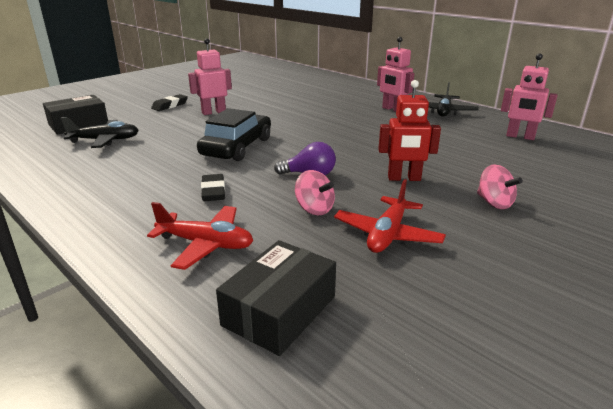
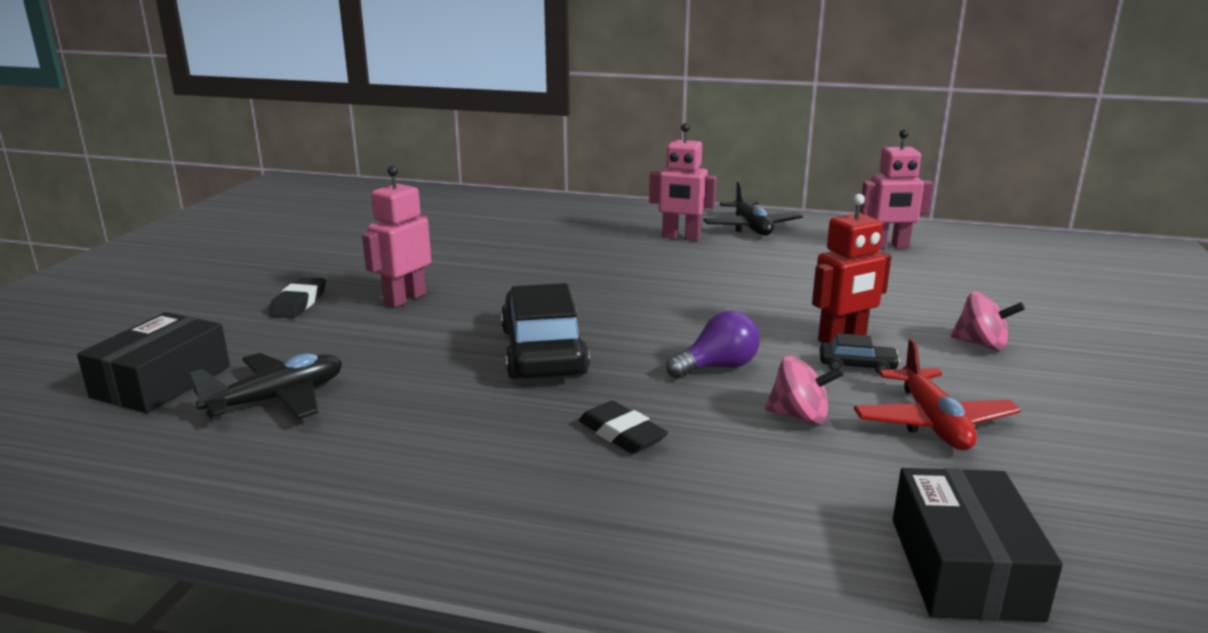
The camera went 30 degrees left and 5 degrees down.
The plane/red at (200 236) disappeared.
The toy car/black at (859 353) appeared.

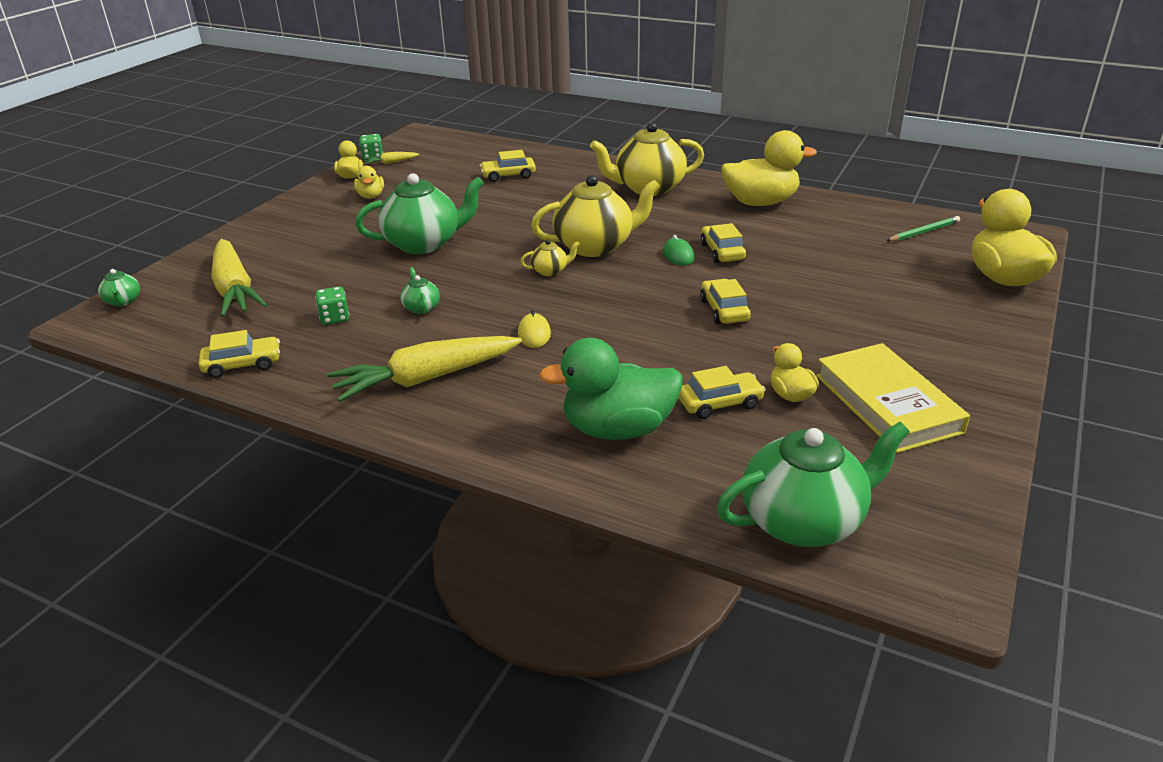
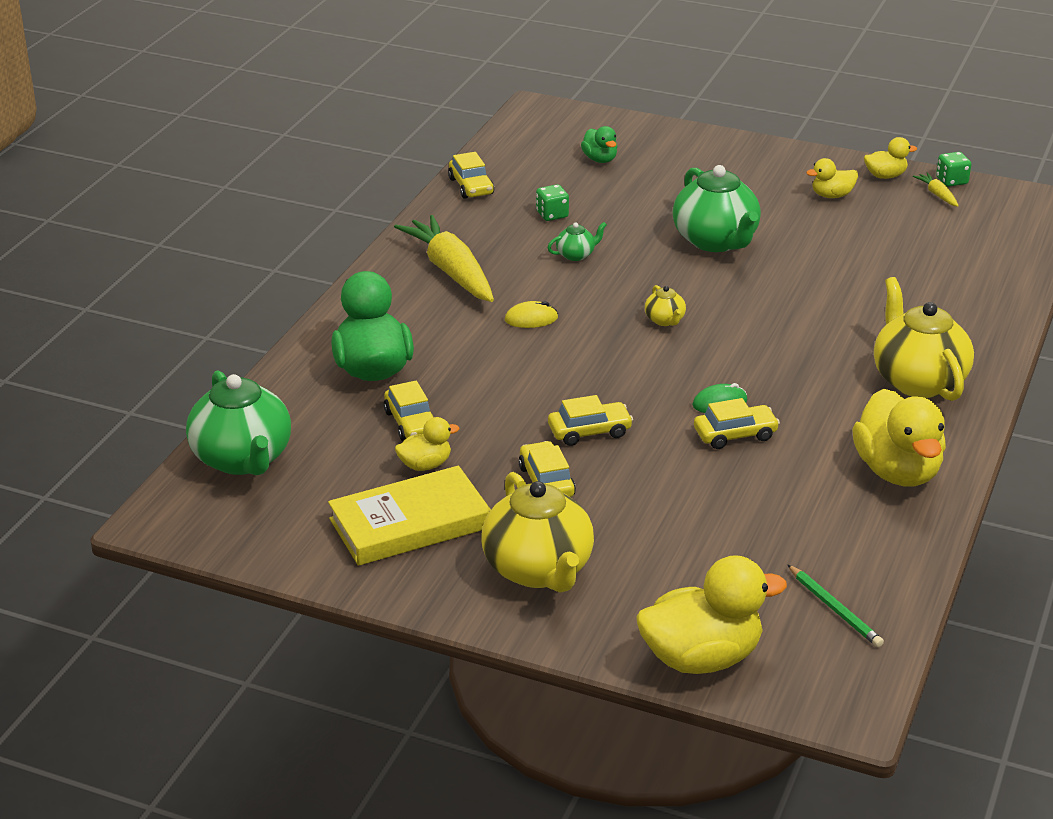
The camera went 85 degrees right and 0 degrees up.
The tea pot/emerald at (119 288) disappeared.
The toy carrot/golden at (239 278) was replaced by the rubber duck/emerald at (599 144).
The toy car/golden moved from (508 166) to (547 469).
The tea pot/golden moved from (595 216) to (537 532).

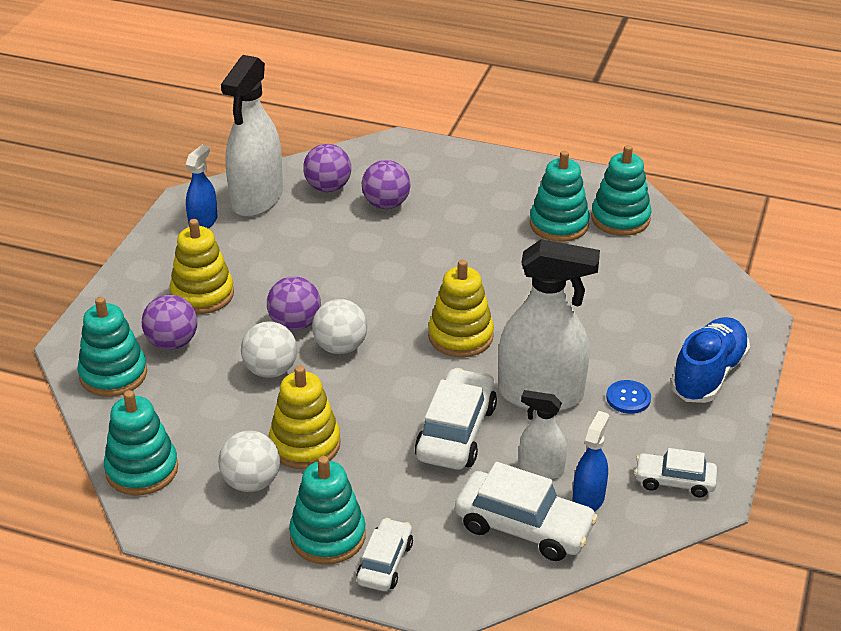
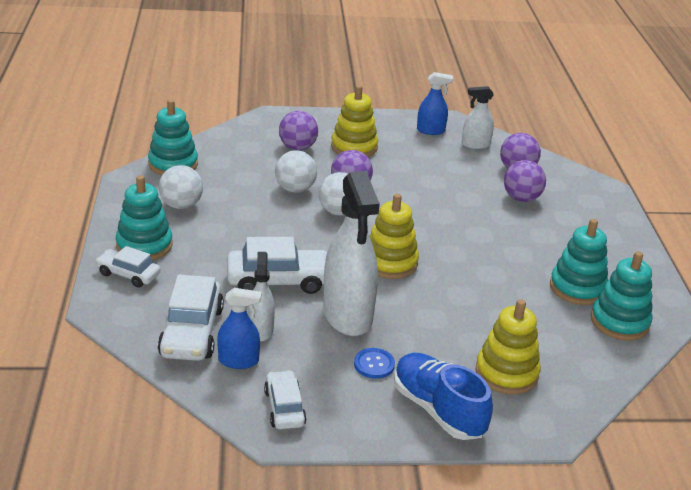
The camera went 65 degrees right and 5 degrees down.
The ring stacker/turquoise at (112 347) disappeared.
The sprayer/snow-white at (252 136) changed to 0.51 times the size.
The ring stacker/golden moved from (305 417) to (508 346).
The toy car/snow-white at (384 554) turned 150 degrees counterclockwise.
The lace-up shoe/royal blue at (710 360) turned 135 degrees counterclockwise.

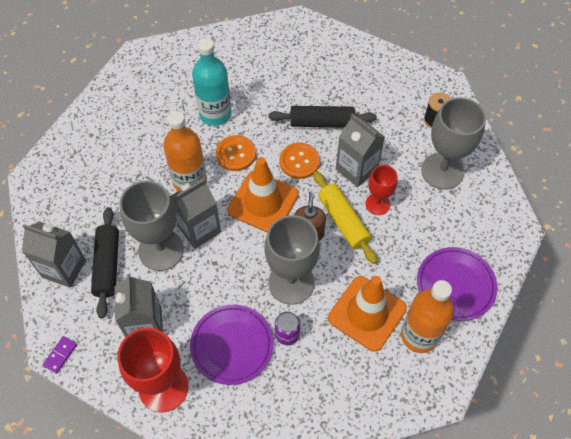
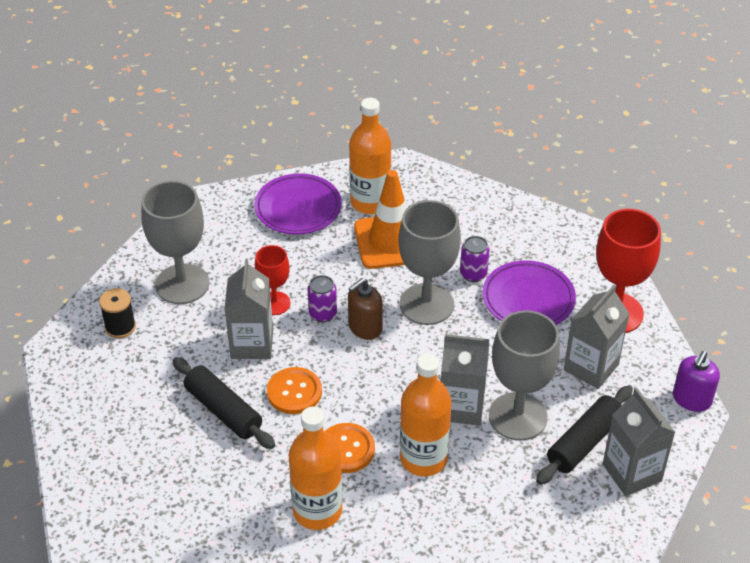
The camera went 135 degrees left and 15 degrees down.
The domino tile/purple at (60 355) was replaced by the soap pump/purple at (696 381).
The bottle/turquoise at (211 82) became the bottle/orange-coloured at (315 468).
The traffic cone/orange-coloured at (263 195) disappeared.
The dough roller/golden at (345 217) was replaced by the tin/purple at (322 298).

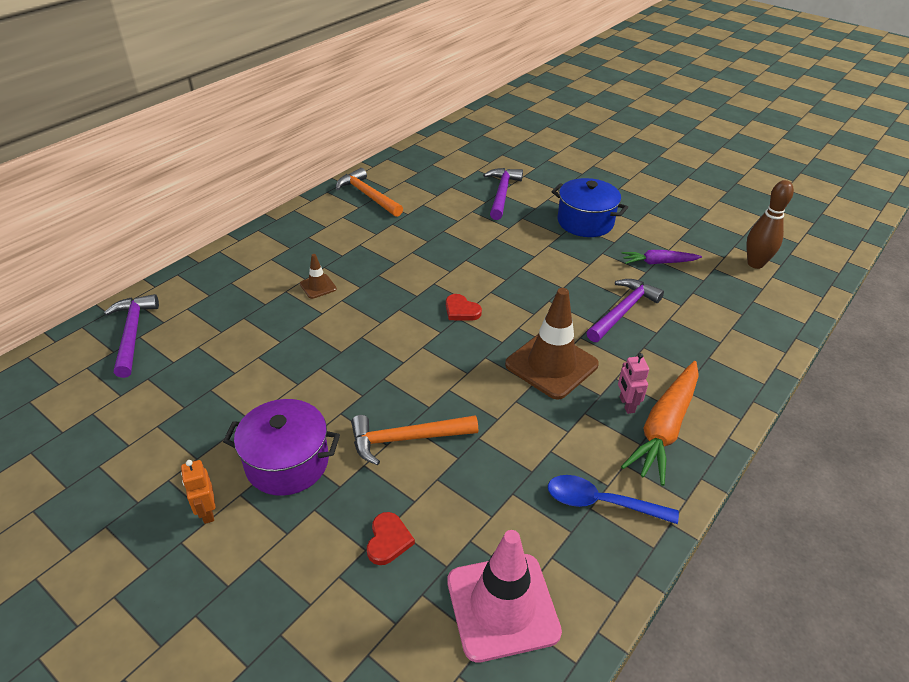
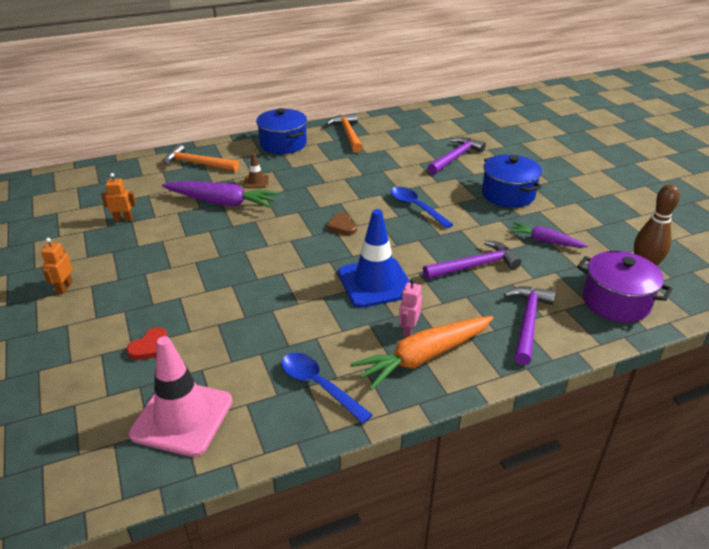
The camera went 30 degrees right and 5 degrees down.
The hammer/purple moved from (131 336) to (529 326).
The cooking pot/purple moved from (281 447) to (625 286).
The hammer/orange-coloured moved from (414 440) to (201 157).
The love heart/red at (464 307) became the love heart/brown at (342 223).
The traffic cone/brown at (552 344) became the traffic cone/royal blue at (374 258).
The robot/orange-coloured at (118 197) appeared.
The toy carrot/purple at (220 194) appeared.
The cooking pot/royal blue at (281 131) appeared.
The teaspoon/royal blue at (422 208) appeared.

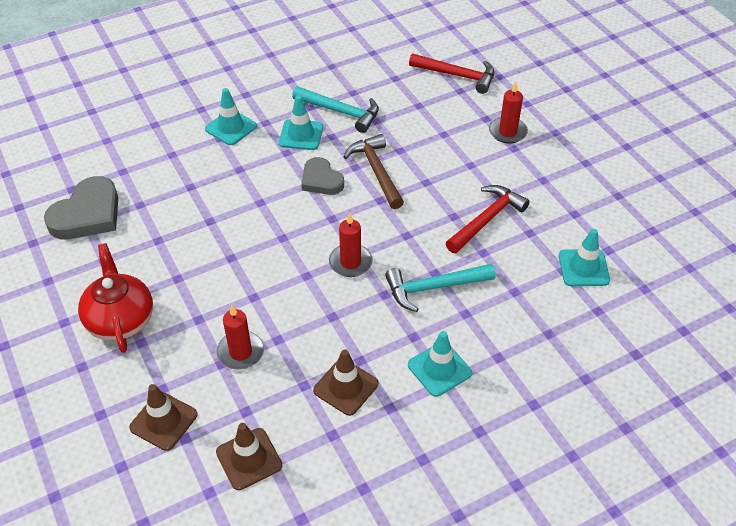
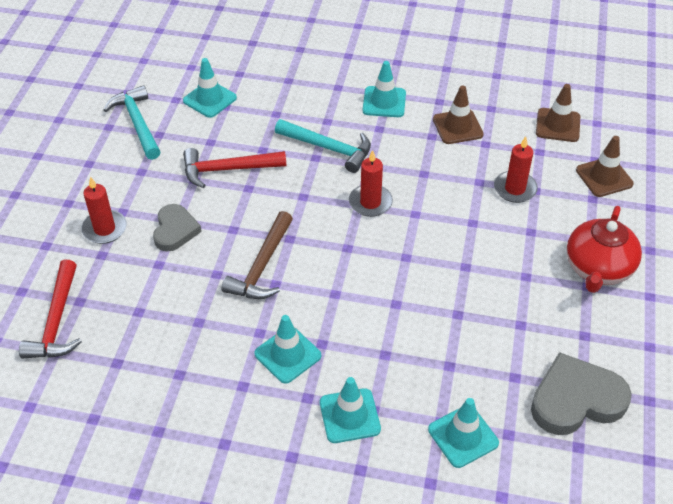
The camera went 140 degrees left and 0 degrees up.
The hammer/turquoise moved from (335 109) to (132 122).
The love heart/gray moved from (322 176) to (177 228).
The hammer/red at (451 73) turned 150 degrees counterclockwise.
The traffic cone/turquoise at (463 433) appeared.

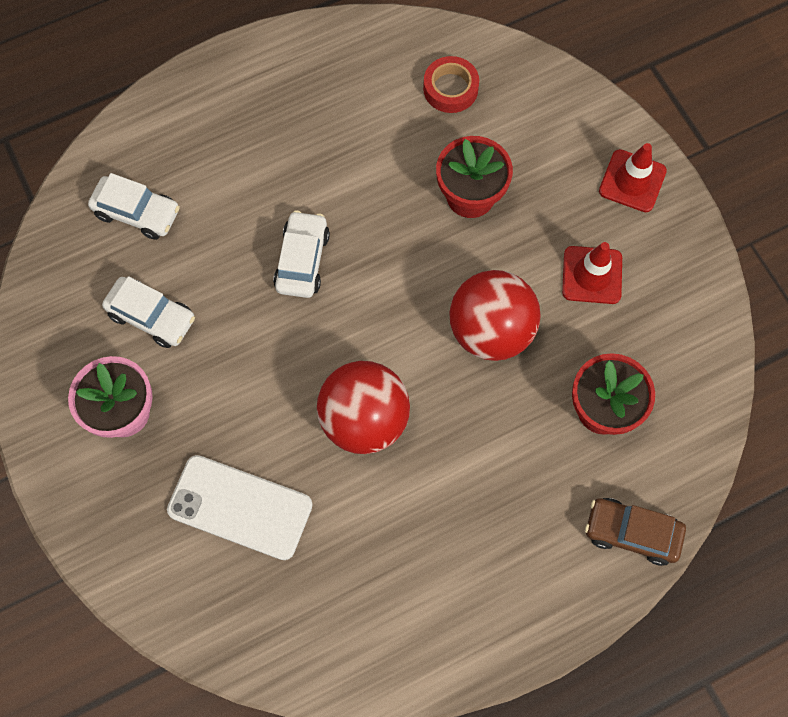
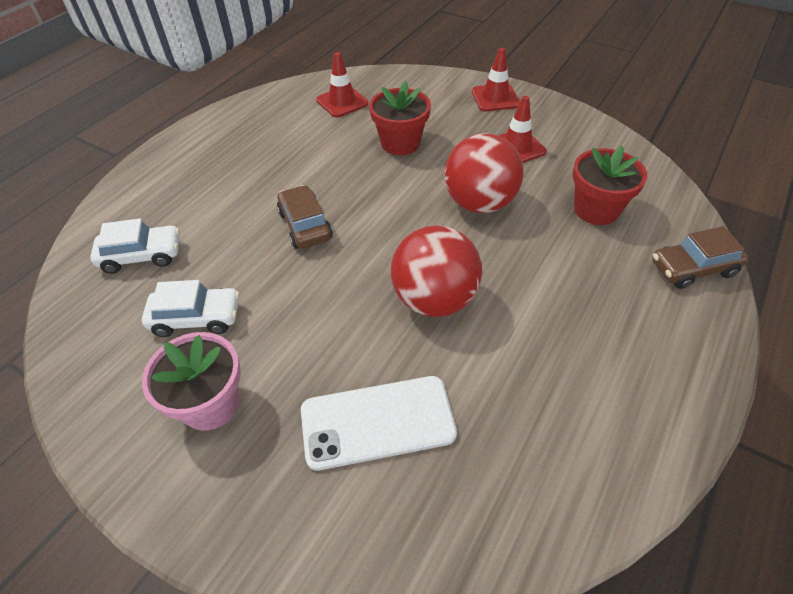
The camera went 30 degrees left and 20 degrees down.
The toy car/snow-white at (301 254) became the toy car/brown at (305 217).
The tape/red at (451 84) was replaced by the traffic cone/red at (342 84).

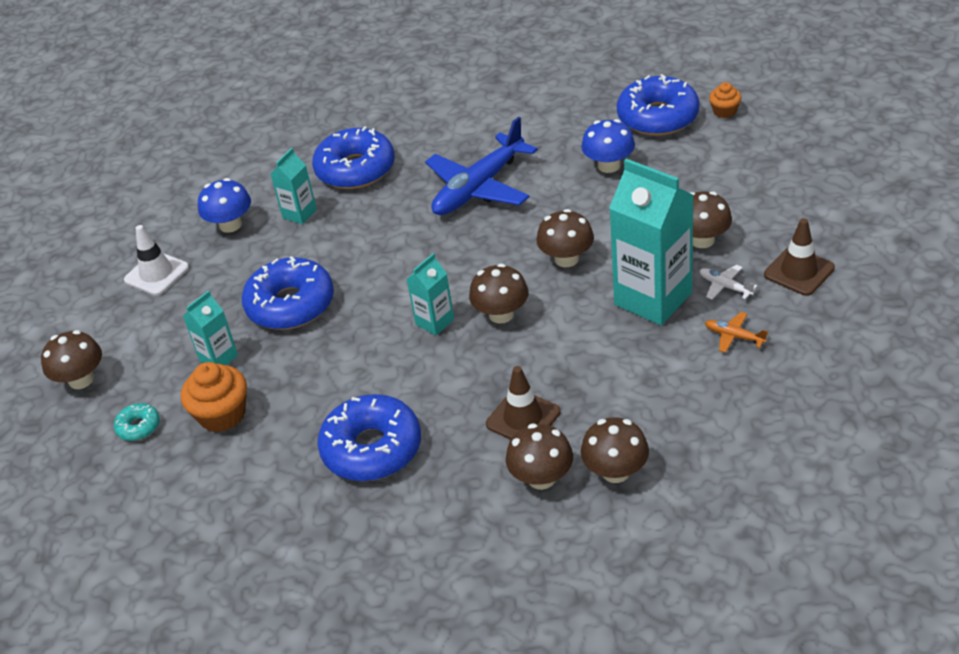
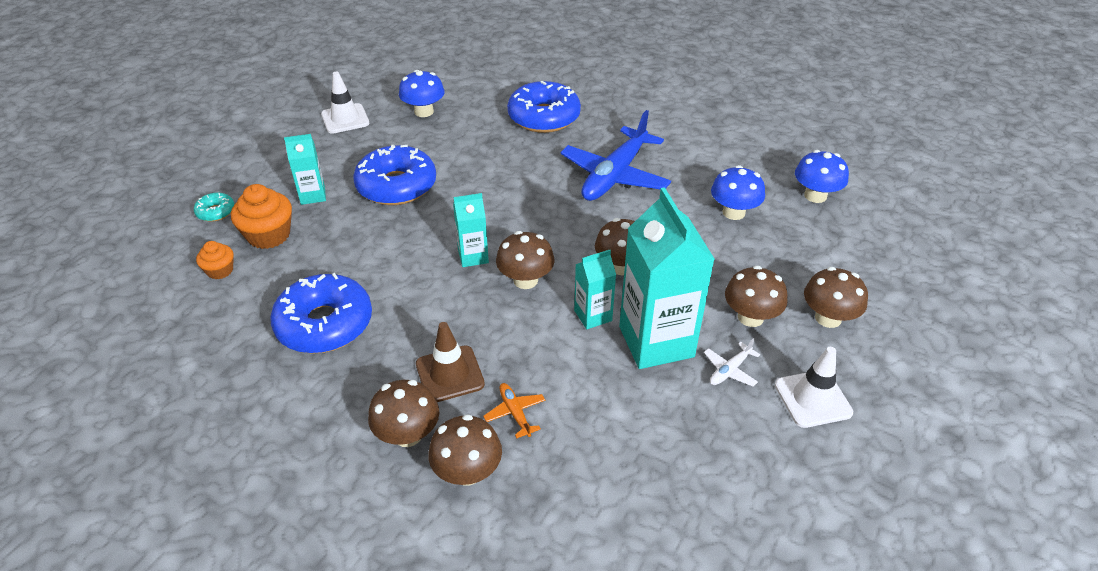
The camera went 30 degrees right and 0 degrees up.
The toadstool/brown moved from (71 359) to (836 297).
The milk carton/turquoise moved from (293 186) to (595 289).
The plane/royal blue at (481 166) turned 45 degrees counterclockwise.
The glazed donut/royal blue at (658 105) was replaced by the toadstool/royal blue at (822 176).
The plane/snow-white at (728 282) turned 120 degrees counterclockwise.
The plane/orange-coloured moved from (736 332) to (514 410).
The fairy cake/orange-coloured moved from (725 100) to (215 260).
The traffic cone/brown at (799 257) became the traffic cone/snow-white at (814 387).

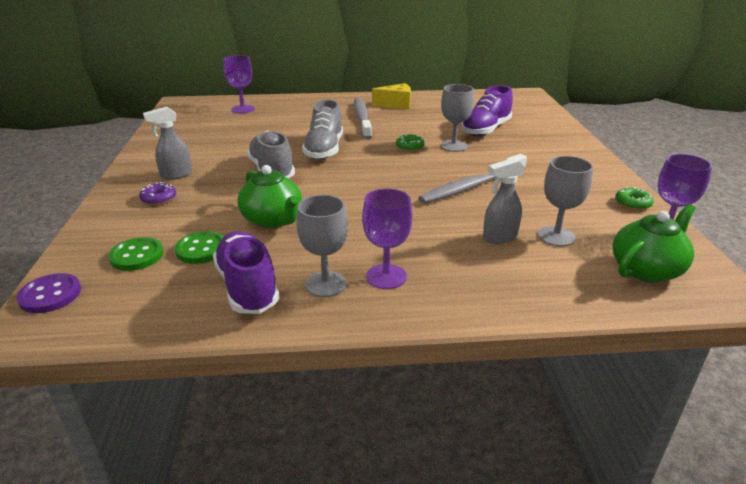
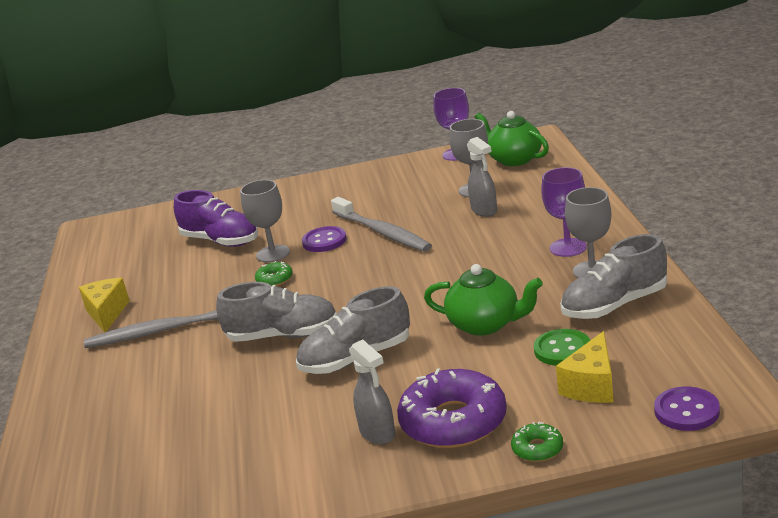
The camera went 90 degrees left and 5 degrees down.
The sewing button/emerald at (136 254) was replaced by the cheese wedge/golden at (585 367).
The glazed donut/purple at (157 193) changed to 2.21 times the size.
The lace-up shoe/purple at (246 272) became the lace-up shoe/gray at (613 276).
The wine glass/purple at (239 84) disappeared.
The tea pot/emerald at (269 196) turned 60 degrees clockwise.
The glazed donut/emerald moved from (634 198) to (537 441).
The sewing button/purple at (324 239) appeared.

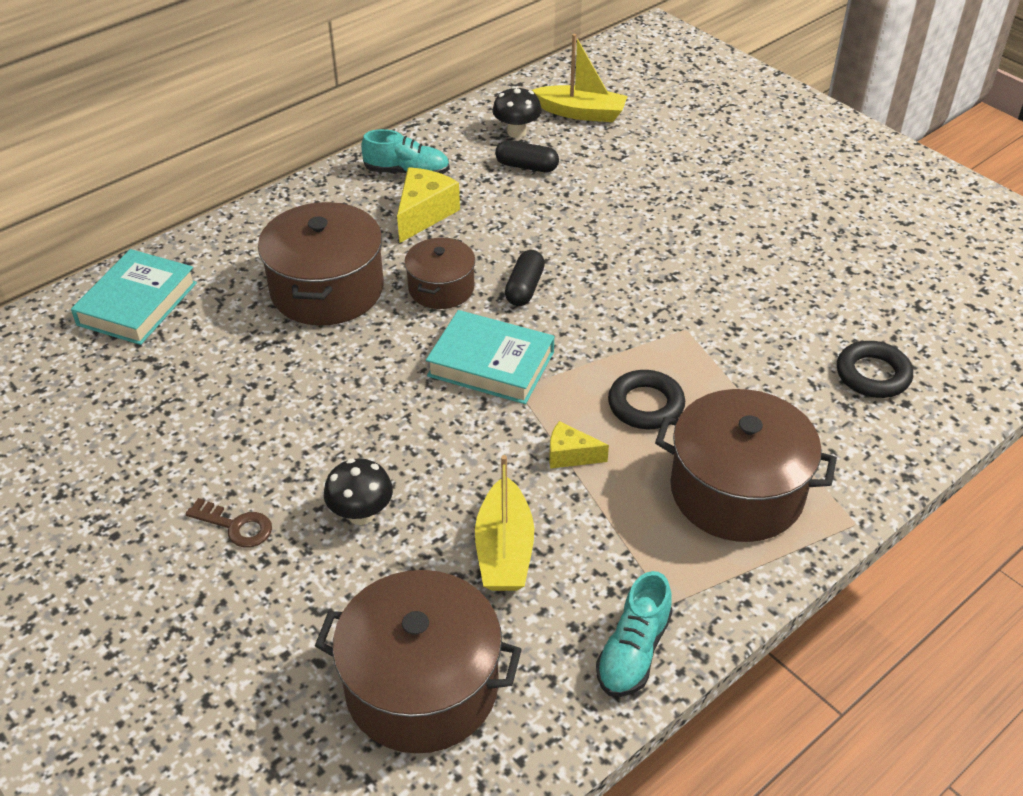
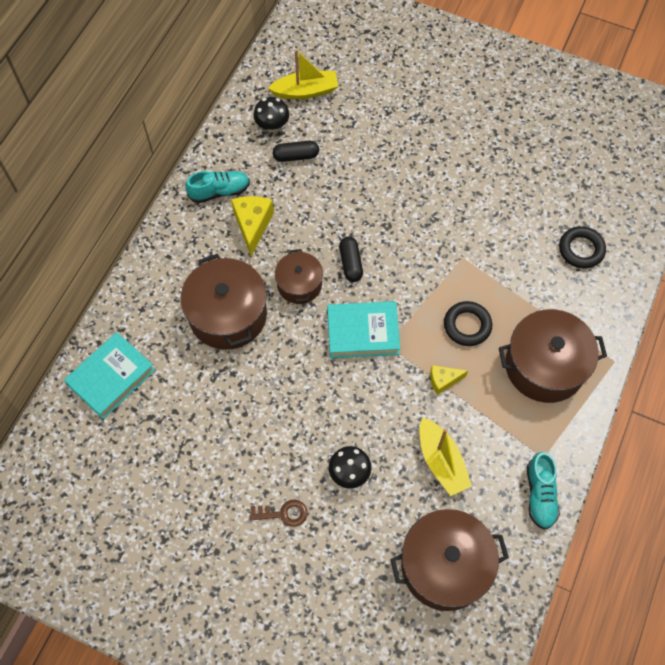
The camera went 25 degrees left and 20 degrees up.
The hardback/turquoise at (134 297) turned 45 degrees clockwise.

